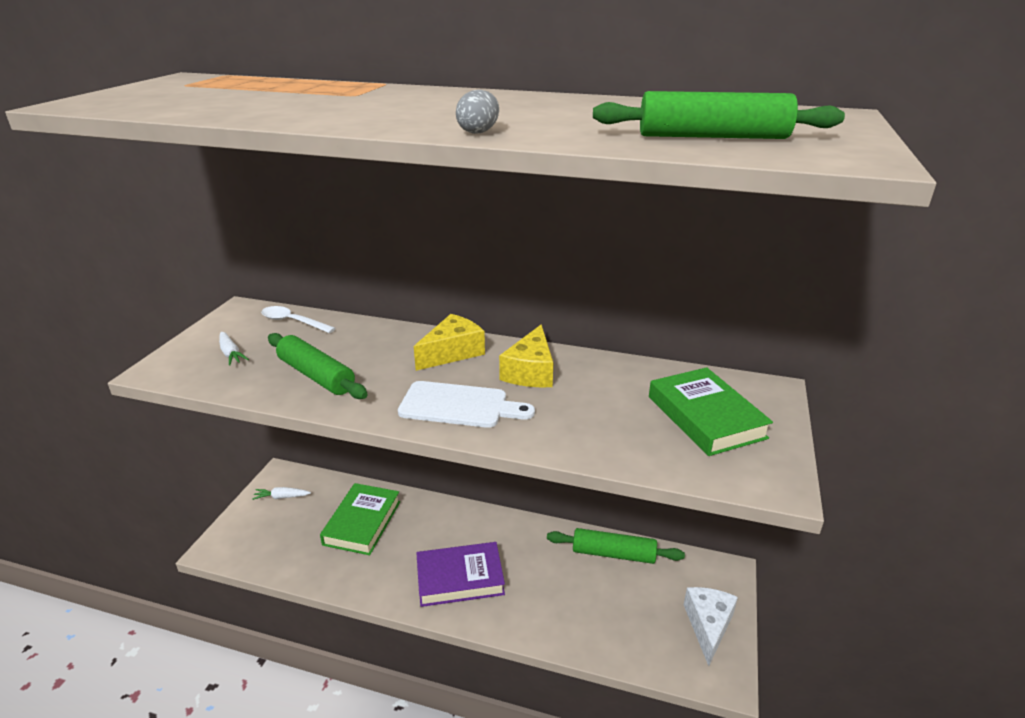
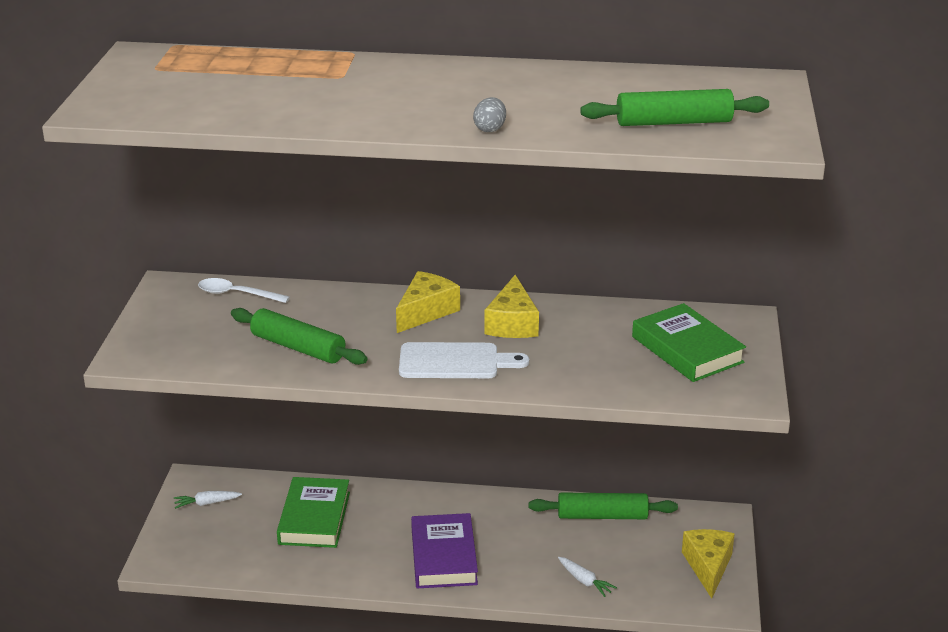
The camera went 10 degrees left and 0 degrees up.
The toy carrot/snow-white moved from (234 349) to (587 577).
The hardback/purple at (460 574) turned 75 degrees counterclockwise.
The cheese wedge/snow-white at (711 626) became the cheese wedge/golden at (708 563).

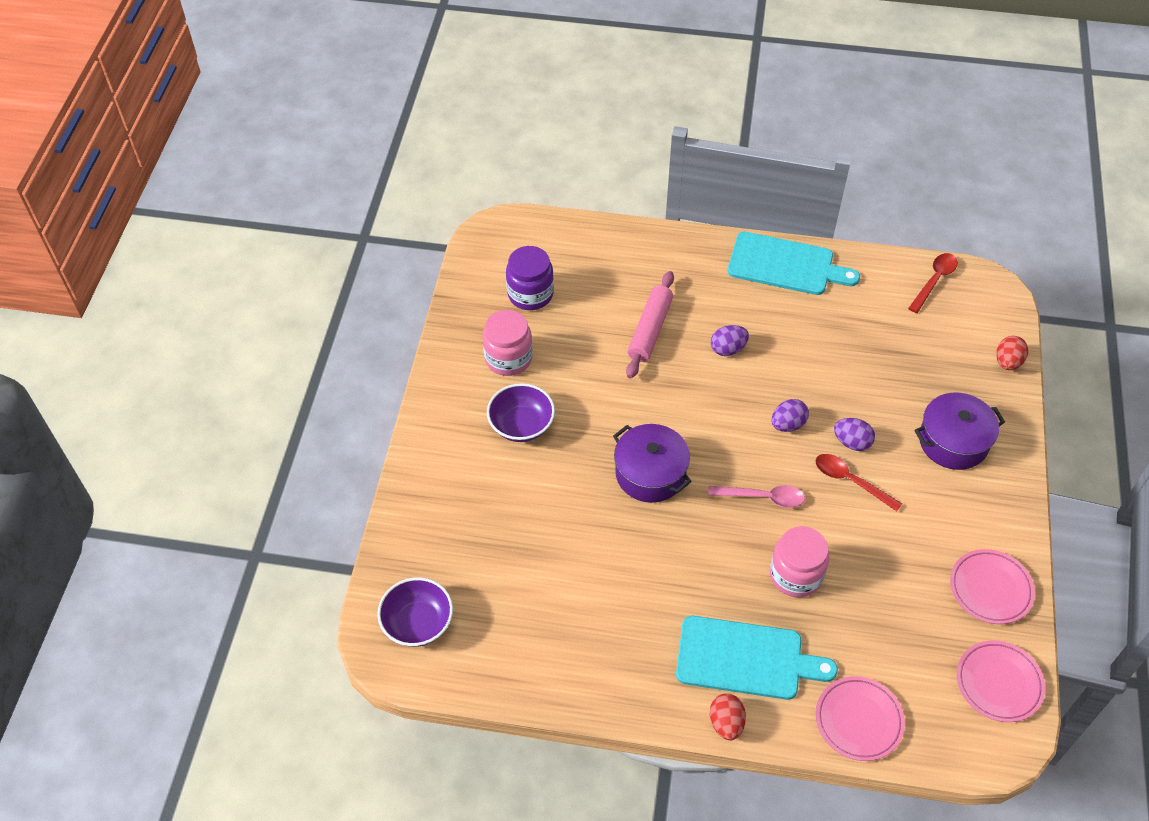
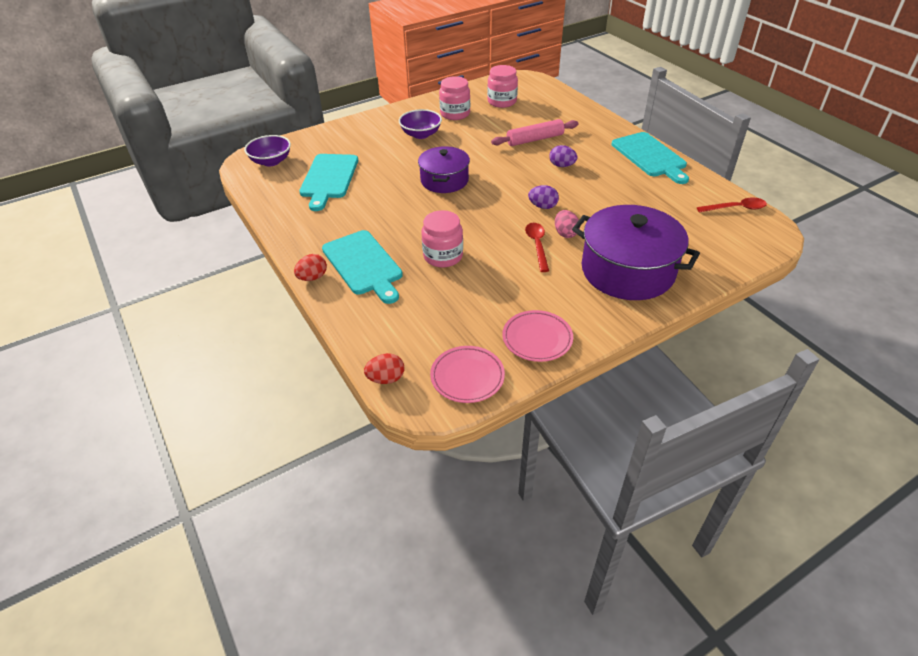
The camera went 50 degrees right and 10 degrees down.
The jar/purple at (530 278) became the jar/rose-pink at (502 86).
The teaspoon/rose-pink at (756 496) disappeared.
The plate/rose-pink at (860 718) disappeared.
The toy egg/purple at (854 434) became the toy egg/rose-pink at (567 224).
The cooking pot/purple at (959 431) changed to 1.62 times the size.
The toy egg/red moved from (1012 353) to (384 368).
The bread board/turquoise at (328 182) appeared.

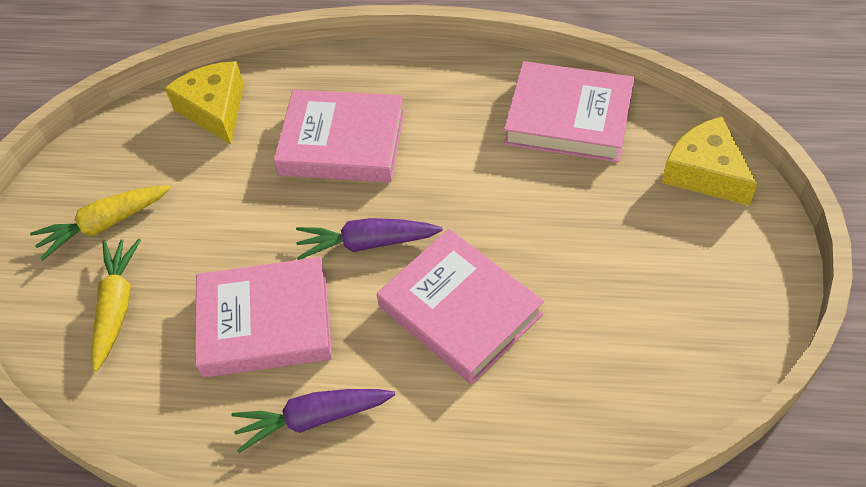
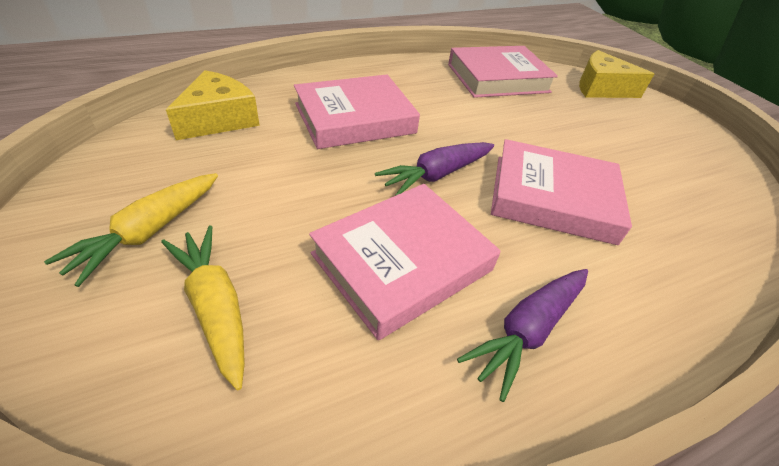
The camera went 40 degrees left and 10 degrees down.
The cheese wedge/golden at (204 103) turned 90 degrees clockwise.

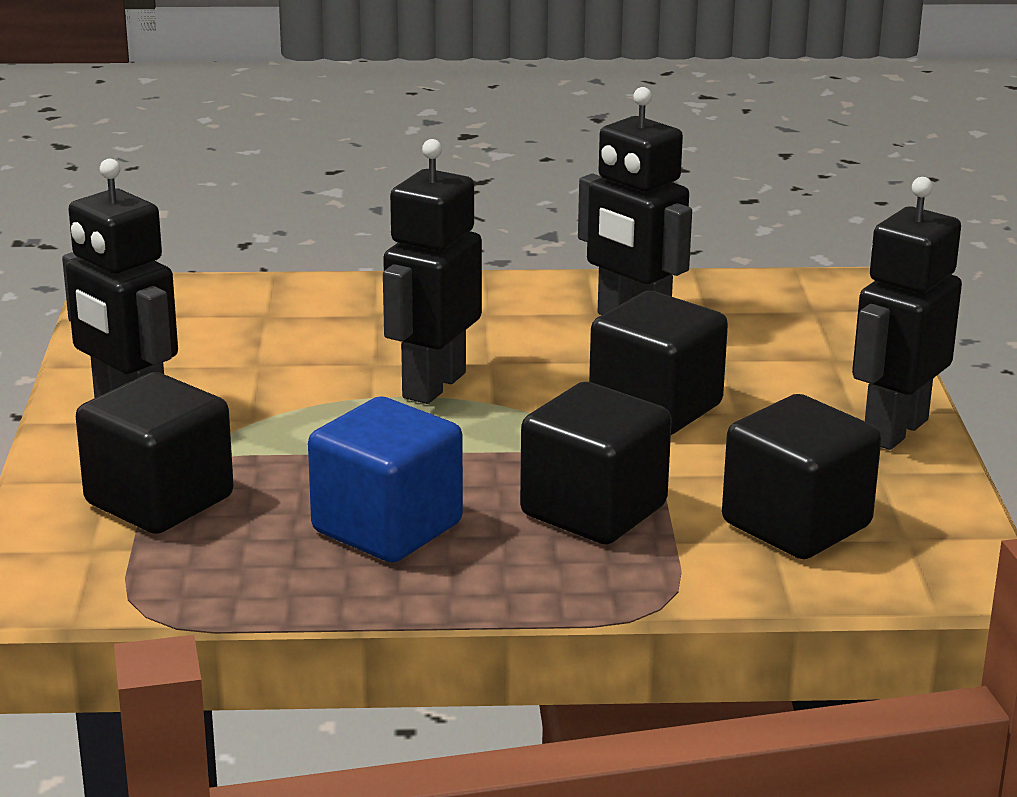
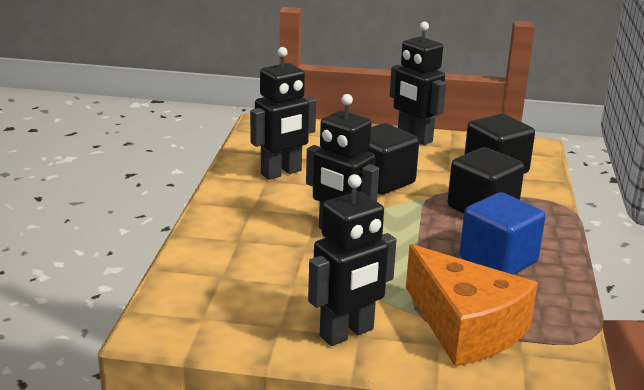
The camera went 80 degrees left and 0 degrees up.
The cube/black at (155 453) was replaced by the cheese wedge/orange-coloured at (472 305).

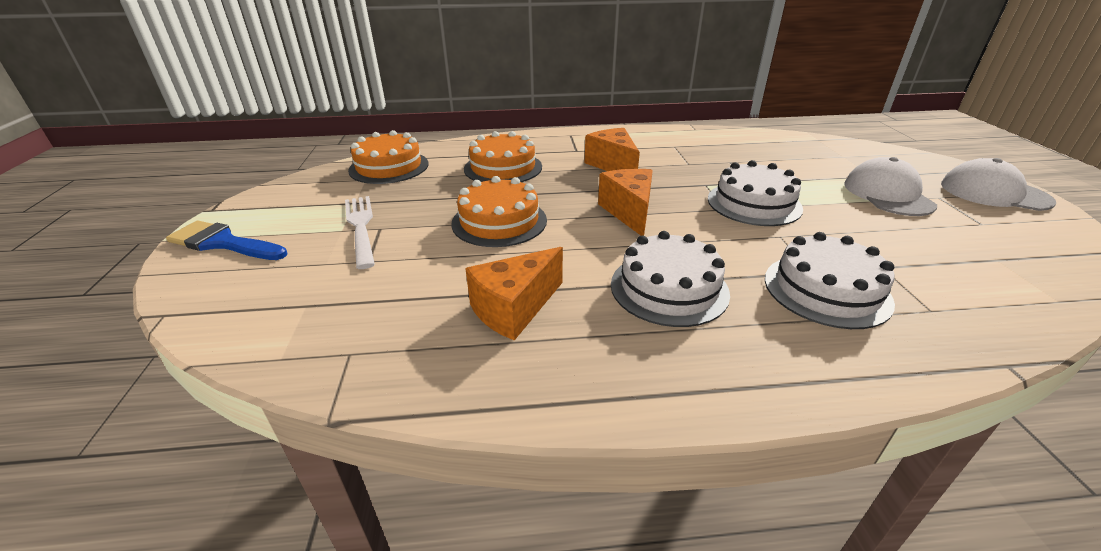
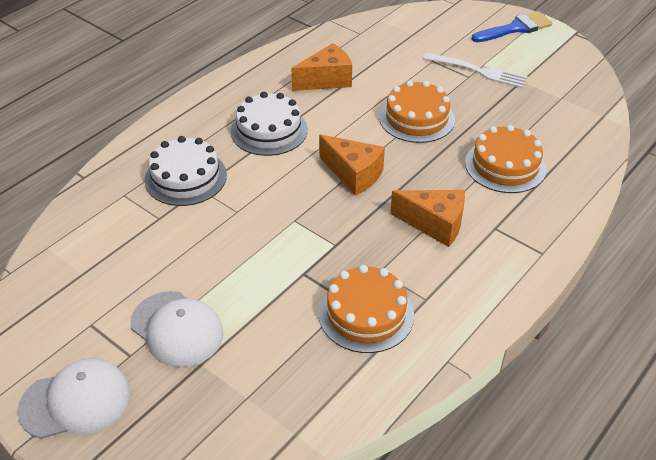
The camera went 135 degrees right and 10 degrees up.
The gateau/orange-coloured moved from (388 157) to (366 309).
The cheese wedge/orange-coloured at (514 294) turned 60 degrees clockwise.
The gateau/snow-white at (755 193) disappeared.

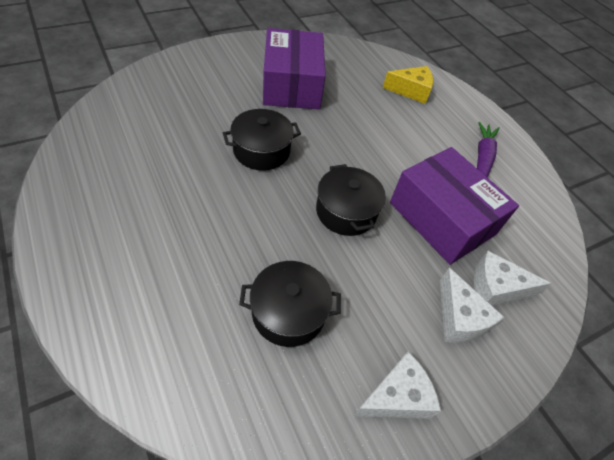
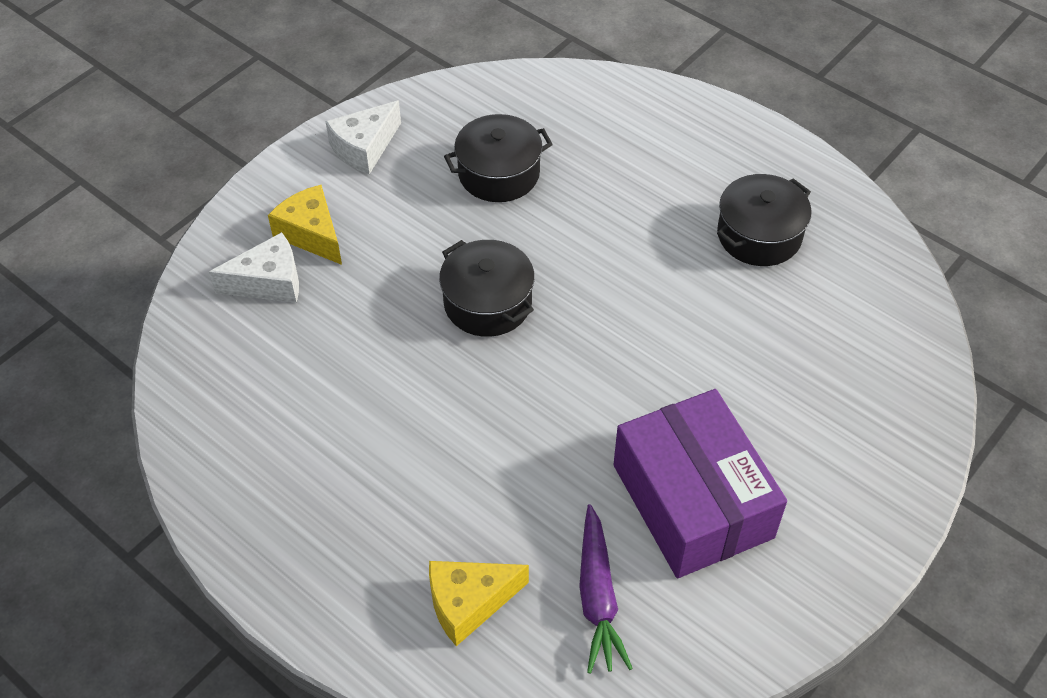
The camera went 165 degrees right and 0 degrees up.
The cooking pot/black moved from (262 140) to (764 220).
The box/purple at (454 206) disappeared.
The cheese wedge/snow-white at (472 305) became the cheese wedge/golden at (305 225).
The toy carrot/purple moved from (488 150) to (606 588).

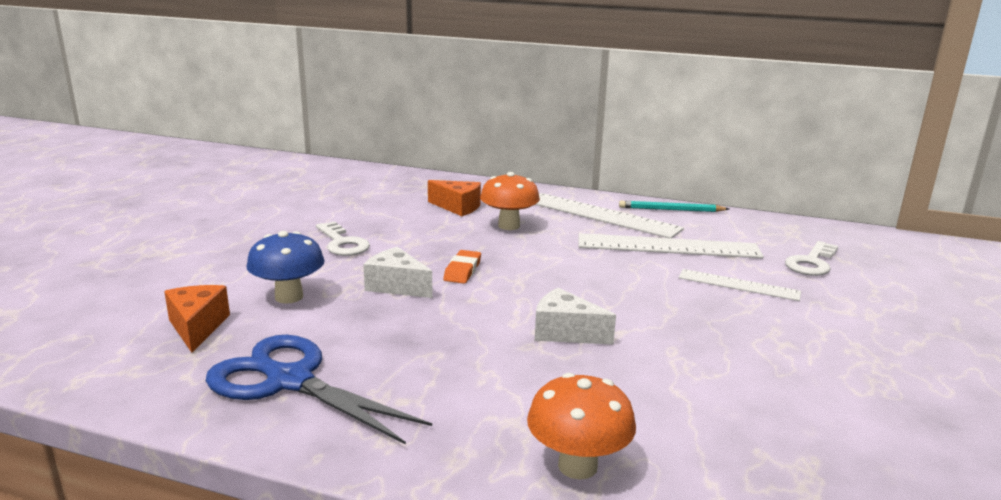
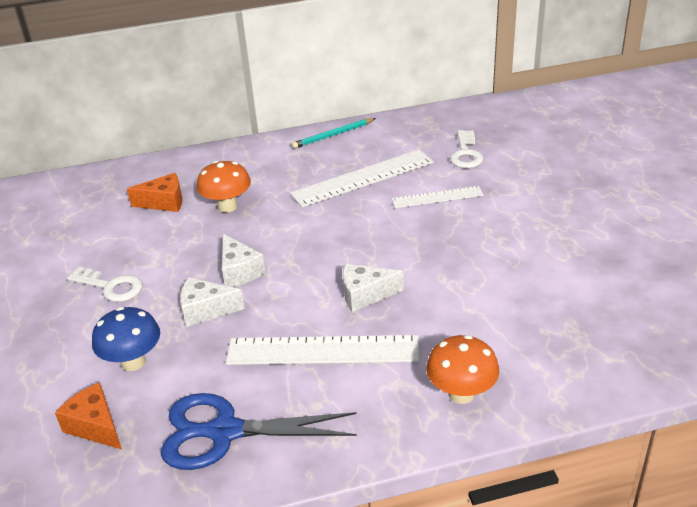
The camera went 30 degrees left and 15 degrees up.
The eraser/orange-coloured at (462 267) was replaced by the cheese wedge/snow-white at (244 260).
The measuring stick/snow-white moved from (609 215) to (323 350).

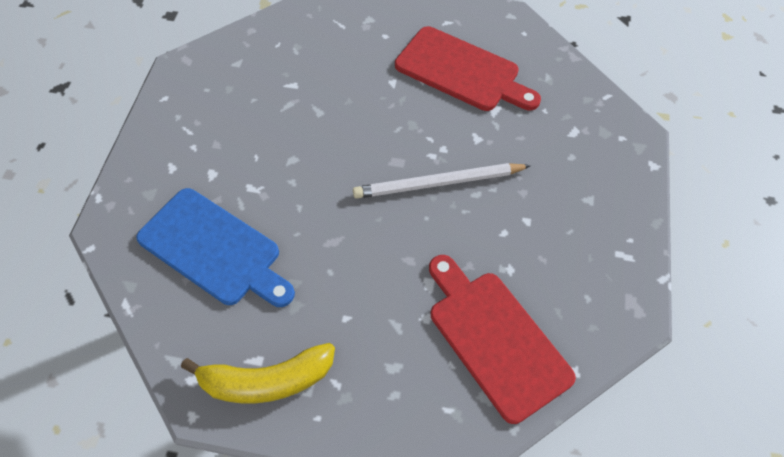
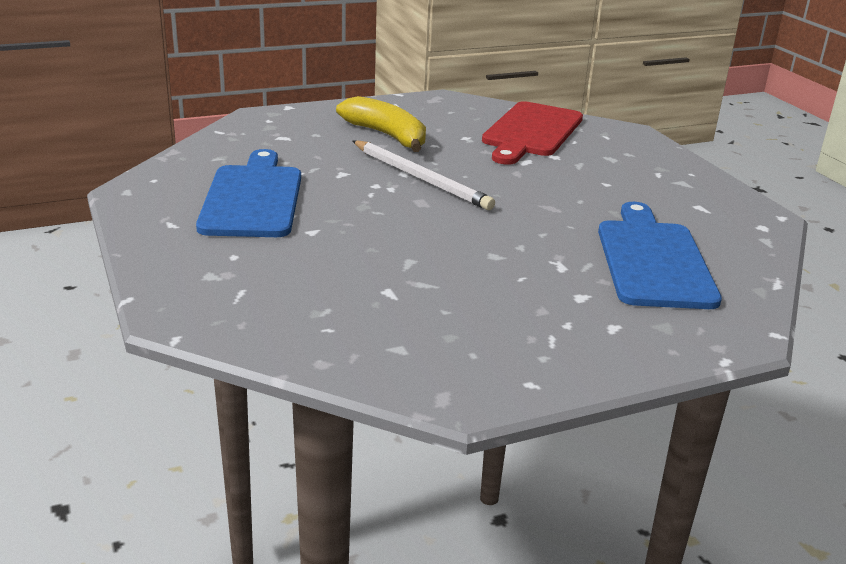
The camera went 125 degrees left and 30 degrees down.
The banana fruit/golden moved from (258 373) to (381 124).
The bread board/red at (468 68) became the bread board/royal blue at (248 193).

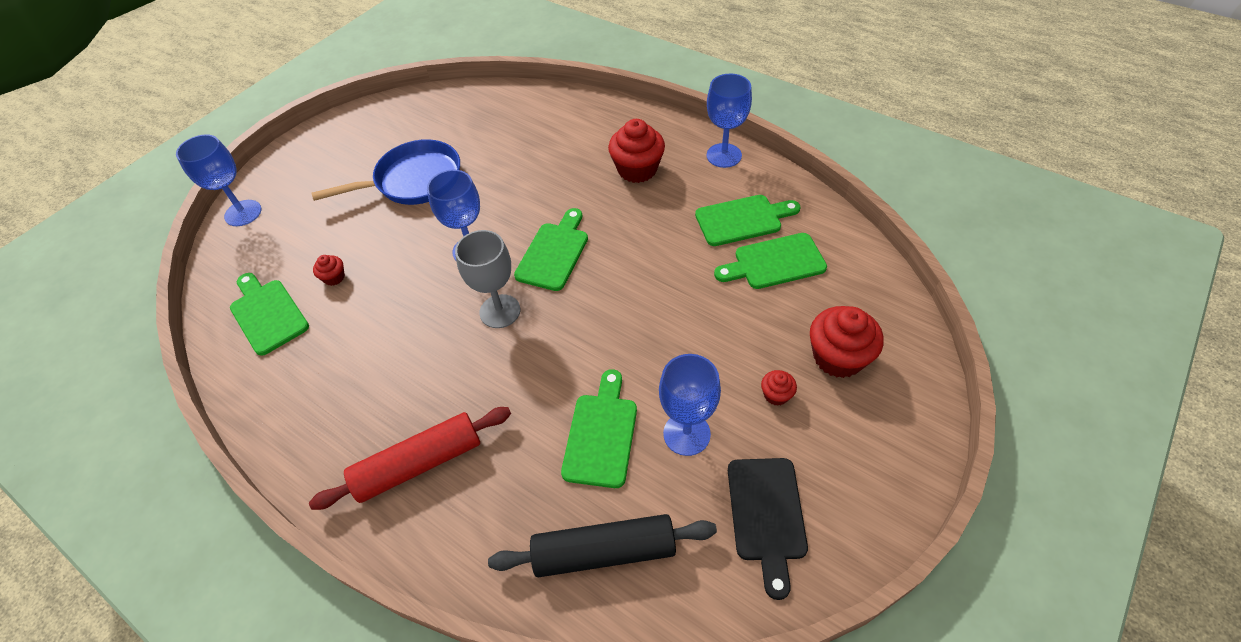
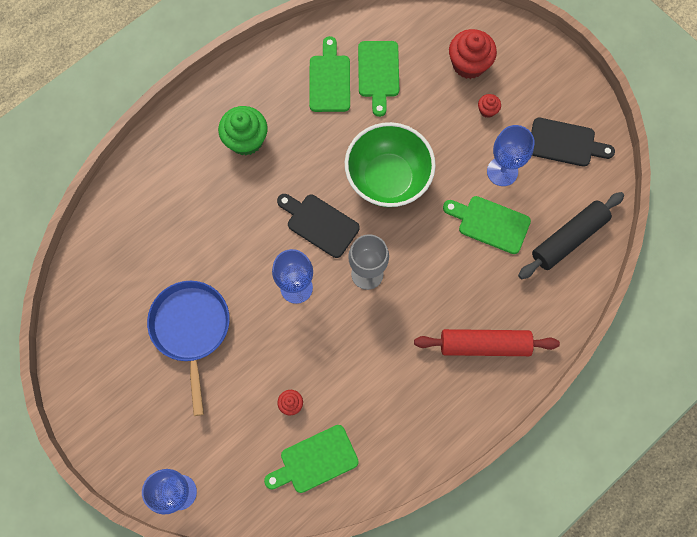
The camera went 80 degrees left and 20 degrees up.
The dough roller/red at (410 458) turned 75 degrees counterclockwise.
The dough roller/black at (602 545) turned 45 degrees clockwise.
The bread board/emerald at (551 249) became the bread board/black at (318 226).
The fairy cake/red at (636 151) became the fairy cake/emerald at (243 131).
The wine glass/royal blue at (729 121) disappeared.
The bowl/emerald at (390 164) appeared.

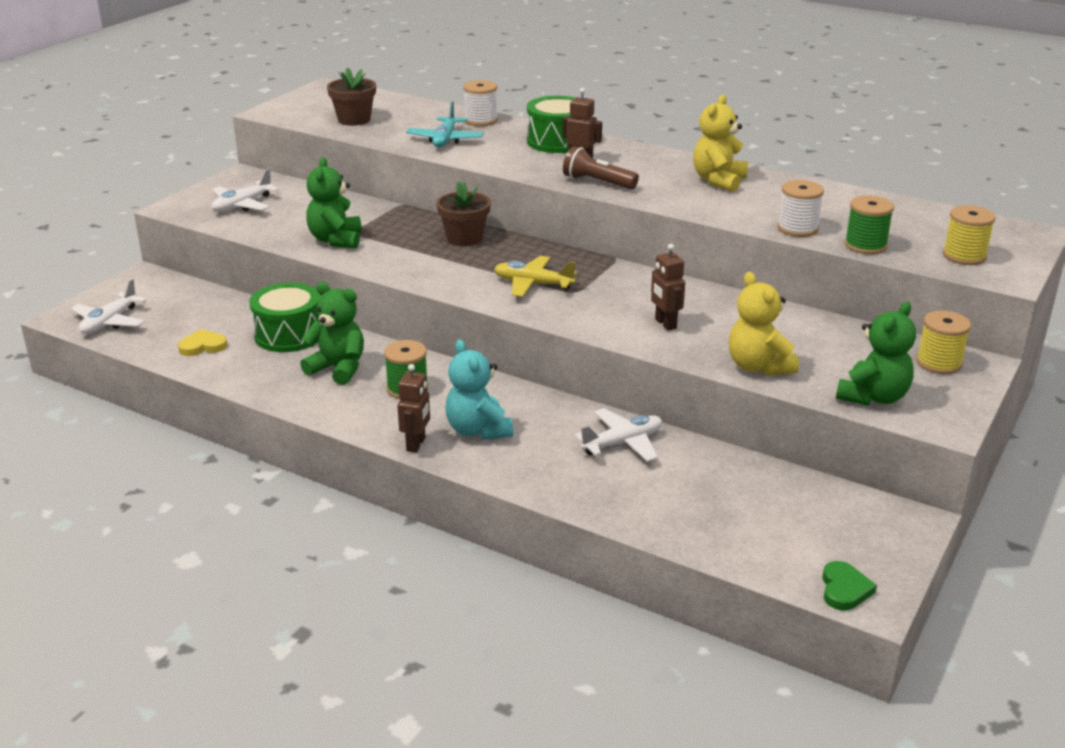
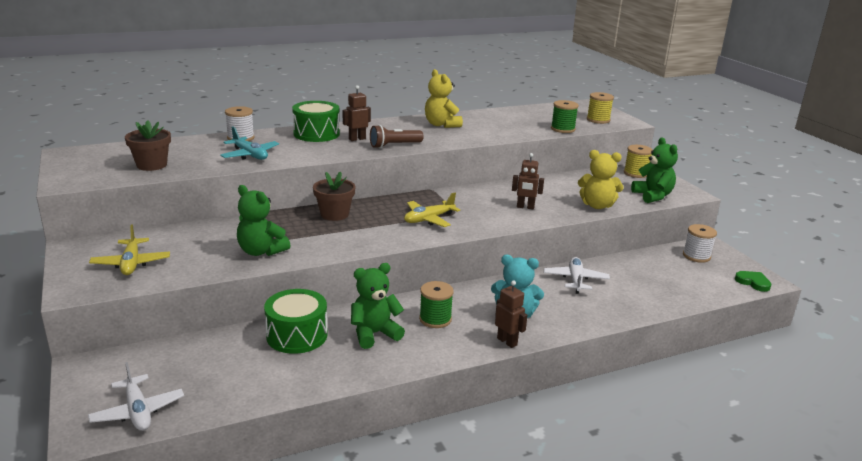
The camera went 55 degrees left and 5 degrees down.
The love heart/golden at (202 342) disappeared.
The plane/snow-white at (245 190) became the plane/golden at (129 249).
The bobbin/snow-white moved from (800 208) to (700 243).

